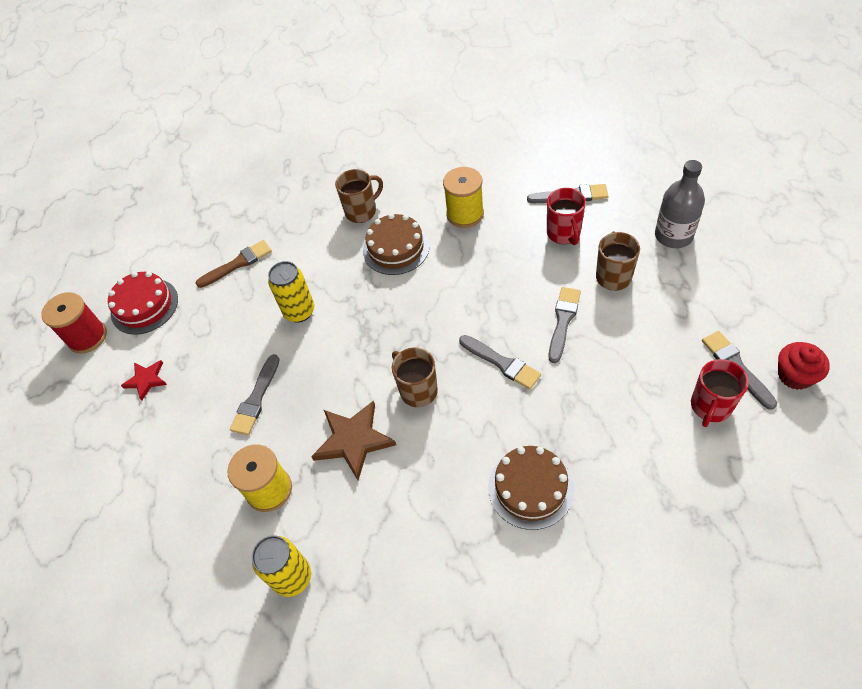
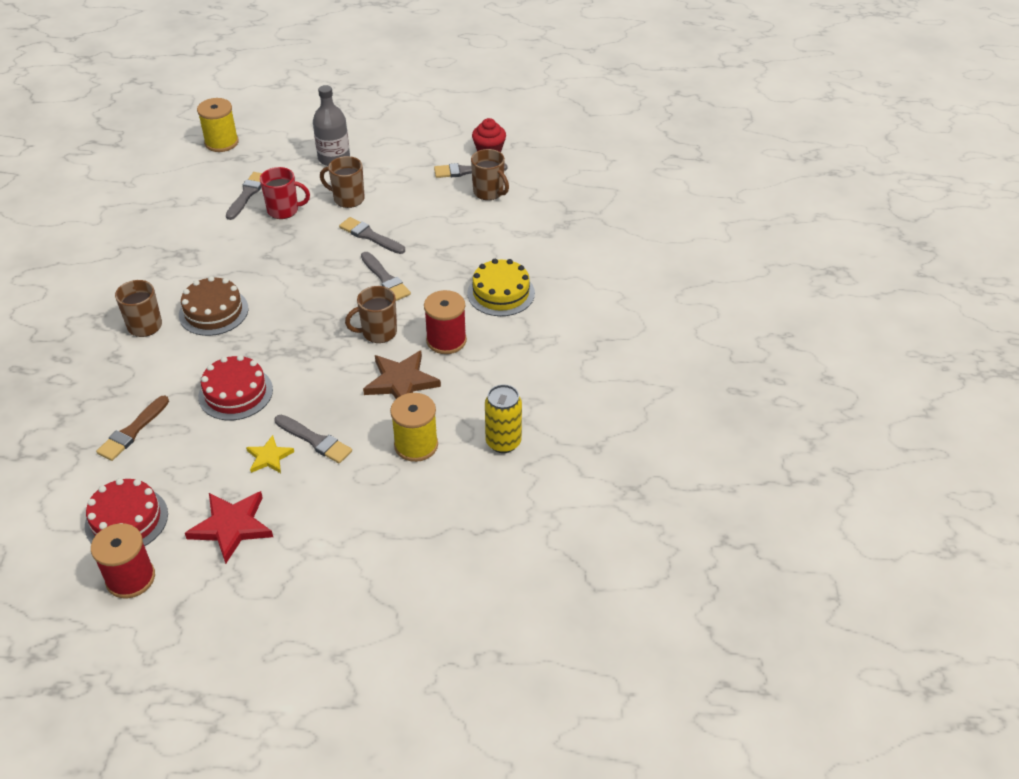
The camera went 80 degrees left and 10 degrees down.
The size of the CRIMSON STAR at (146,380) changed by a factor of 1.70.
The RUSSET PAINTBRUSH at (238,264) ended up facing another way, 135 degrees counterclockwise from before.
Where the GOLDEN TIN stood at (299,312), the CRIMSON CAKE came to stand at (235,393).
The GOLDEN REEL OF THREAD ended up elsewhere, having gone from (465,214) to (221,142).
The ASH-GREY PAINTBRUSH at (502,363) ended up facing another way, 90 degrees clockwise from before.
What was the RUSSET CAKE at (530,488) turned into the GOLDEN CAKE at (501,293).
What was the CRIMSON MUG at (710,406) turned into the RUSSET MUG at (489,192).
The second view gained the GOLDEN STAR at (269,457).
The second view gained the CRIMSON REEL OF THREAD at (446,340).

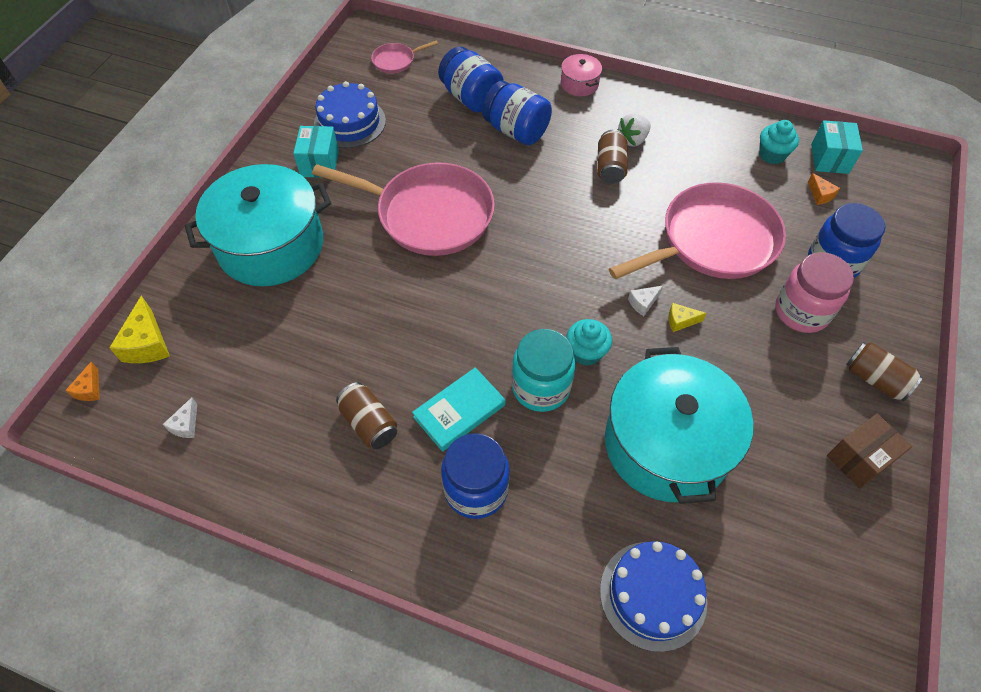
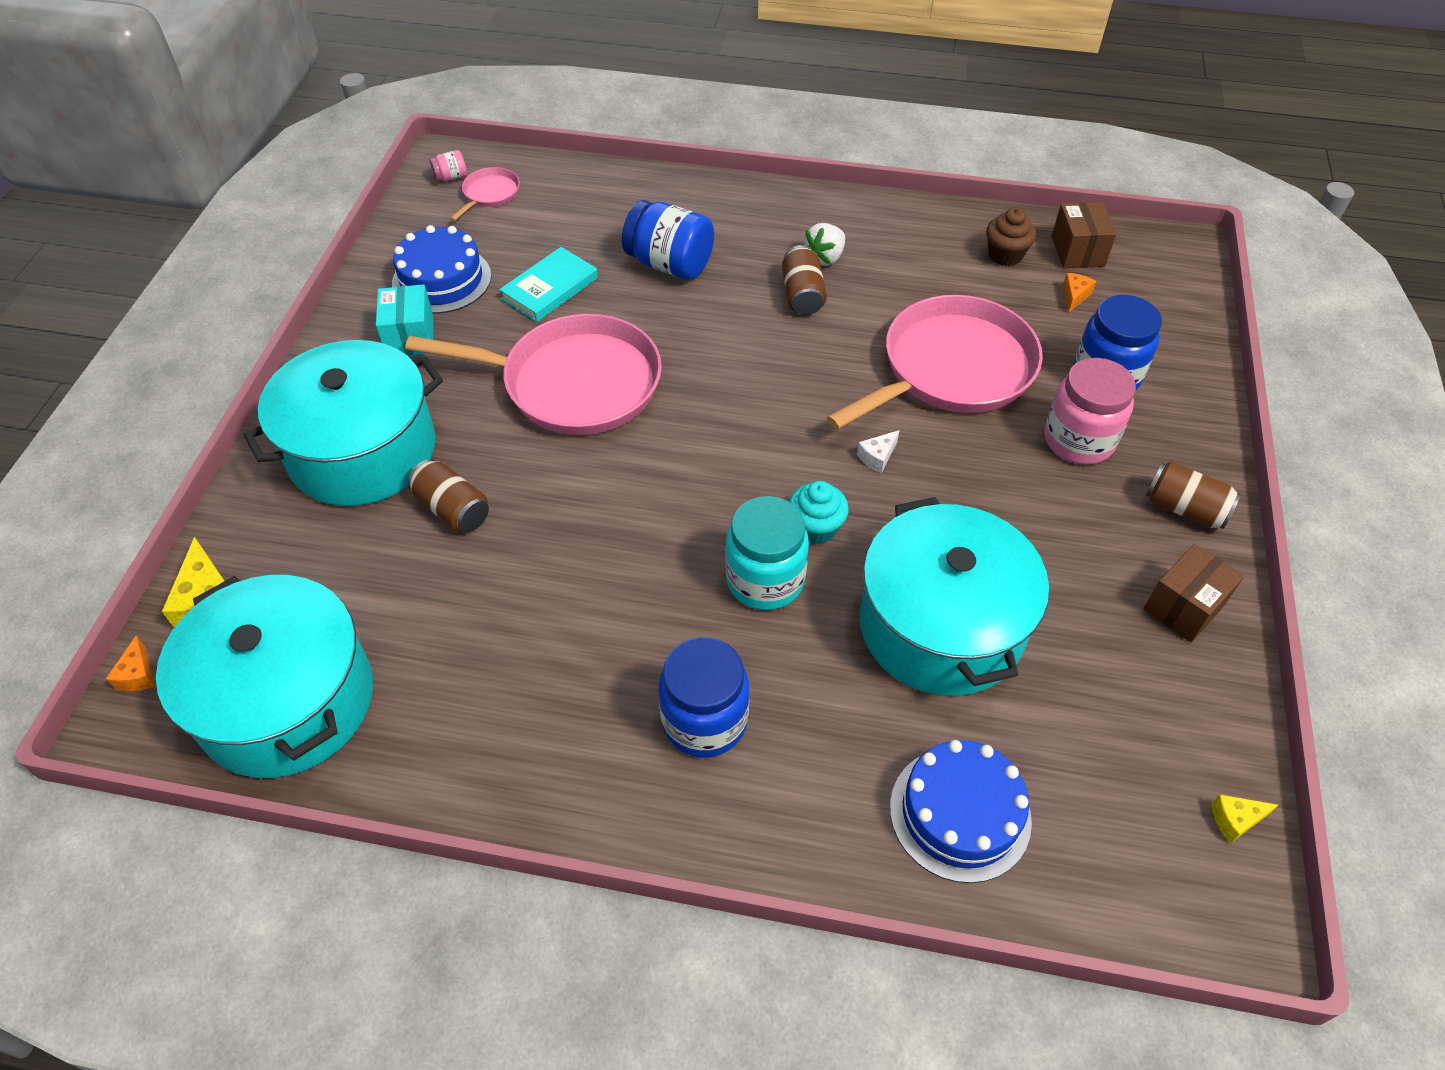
The camera went 10 degrees left and 5 degrees down.
Where the SNOW-WHITE CHEESE stood at (186,425), the AQUA POT came to stand at (287,700).
The RUSSET TIN ended up elsewhere, having gone from (369,423) to (453,509).
The ROSE-PINK FRYING PAN at (396,61) ended up facing another way, 150 degrees clockwise from before.
The AQUA HARDCOVER ended up elsewhere, having gone from (459,411) to (550,288).
The second view lost the COBALT JAM JAR at (471,98).
The second view lost the ROSE-PINK POT at (579,84).
The GOLDEN CHEESE ended up elsewhere, having gone from (680,321) to (1235,820).
What was the AQUA MUFFIN at (772,155) turned into the RUSSET MUFFIN at (1005,255).
The ORANGE-COLOURED CHEESE at (820,195) ended up facing another way, 120 degrees counterclockwise from before.
What was the AQUA PACKAGE at (829,159) turned into the RUSSET PACKAGE at (1077,251).
The second view gained the ROSE-PINK JAM JAR at (451,177).

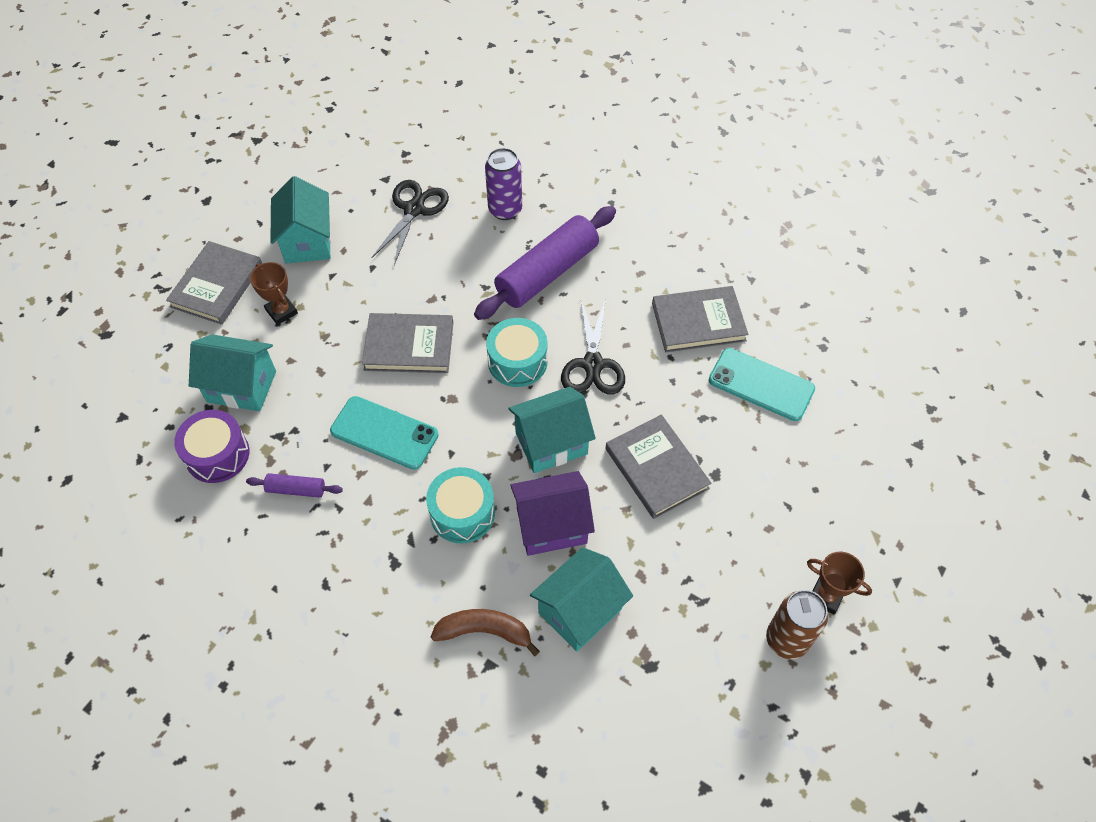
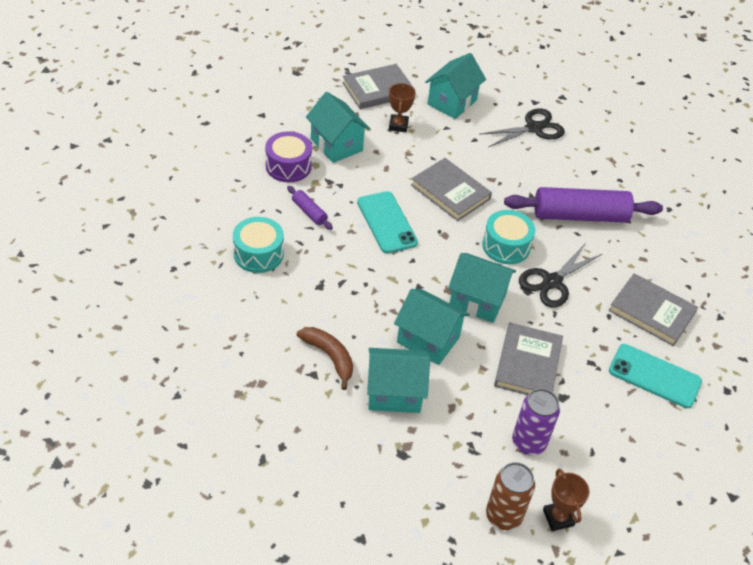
The camera went 40 degrees right and 10 degrees down.
The AQUA DRUM ended up elsewhere, having gone from (462,513) to (258,254).
The PURPLE TIN ended up elsewhere, having gone from (505,210) to (528,443).
What was the PURPLE COTTAGE at (551,526) turned into the AQUA COTTAGE at (428,340).
The AQUA SMARTPHONE at (761,385) ended up facing another way, 45 degrees counterclockwise from before.

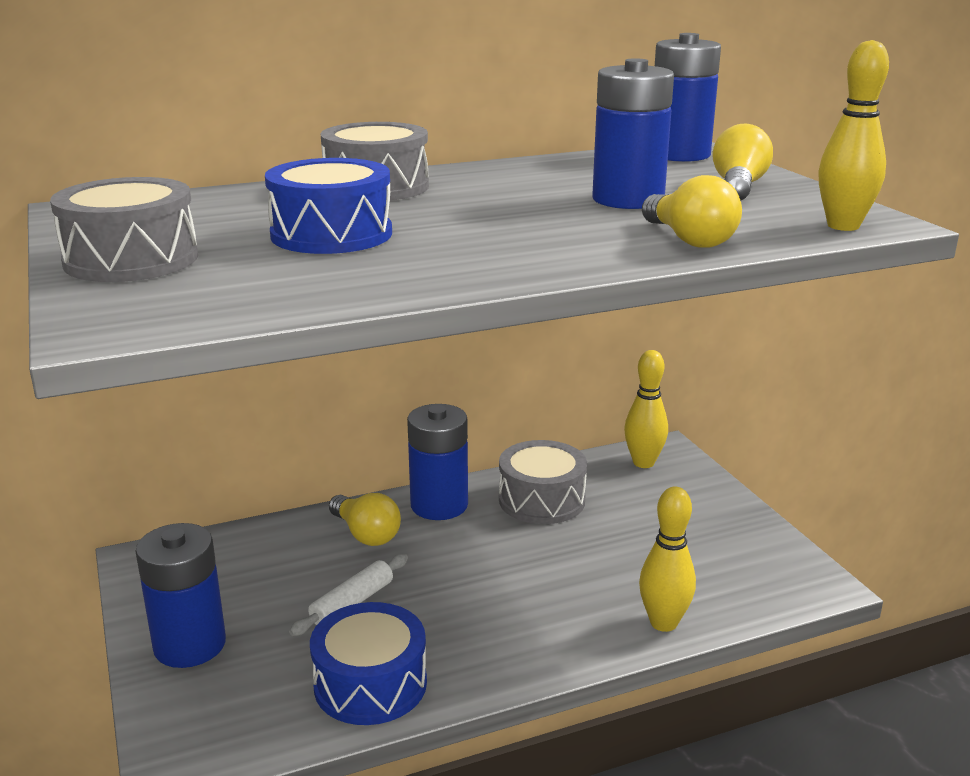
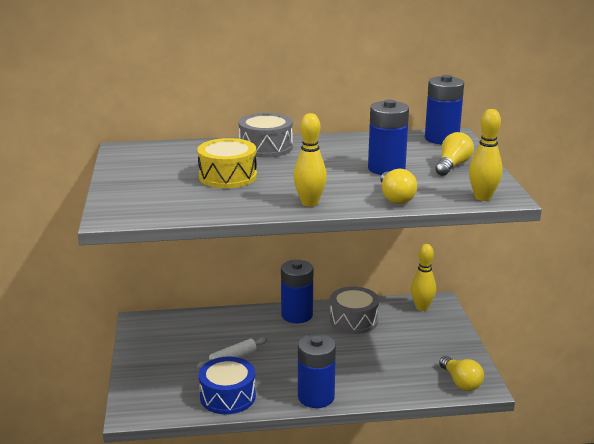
The camera went 15 degrees right and 0 degrees up.
The second view lost the ASH-GREY DRUM at (131,259).
The COBALT AA BATTERY ended up elsewhere, having gone from (190,645) to (316,397).
What was the COBALT DRUM at (331,234) turned into the GOLDEN DRUM at (227,176).
The GOLDEN BULB ended up elsewhere, having gone from (366,534) to (461,382).
The GOLDEN SKITTLE ended up elsewhere, having gone from (663,623) to (309,203).

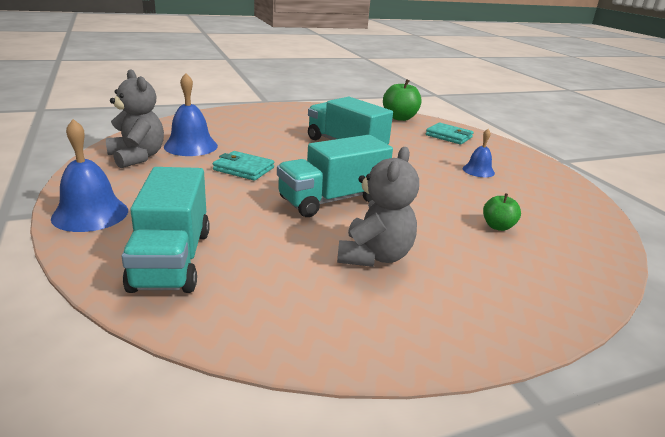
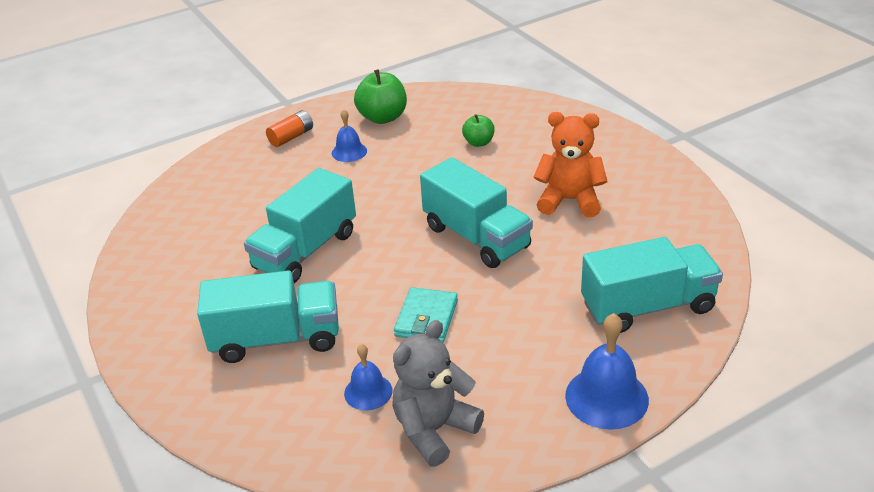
The camera went 95 degrees left and 10 degrees up.
The size of the COBALT HAND BELL at (191,146) changed by a factor of 0.60.
What was the ASH-GREY TEDDY BEAR at (374,256) turned into the ORANGE-COLOURED TEDDY BEAR at (569,200).
The GREEN TOY APPLE ended up elsewhere, having gone from (400,118) to (383,117).
The second view lost the AQUA CARD WALLET at (449,136).
The second view gained the AQUA LORRY at (276,339).
The second view gained the ORANGE-COLOURED AA BATTERY at (291,137).

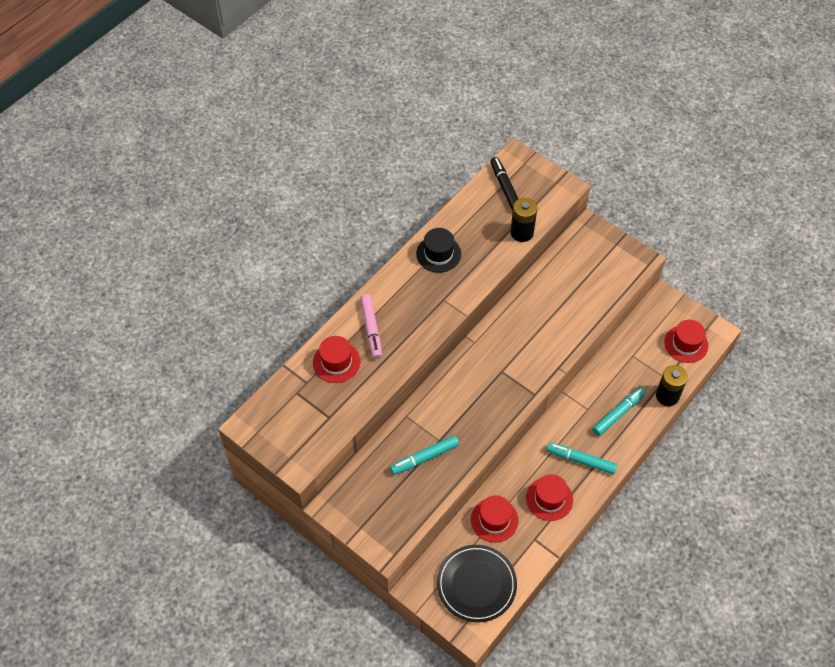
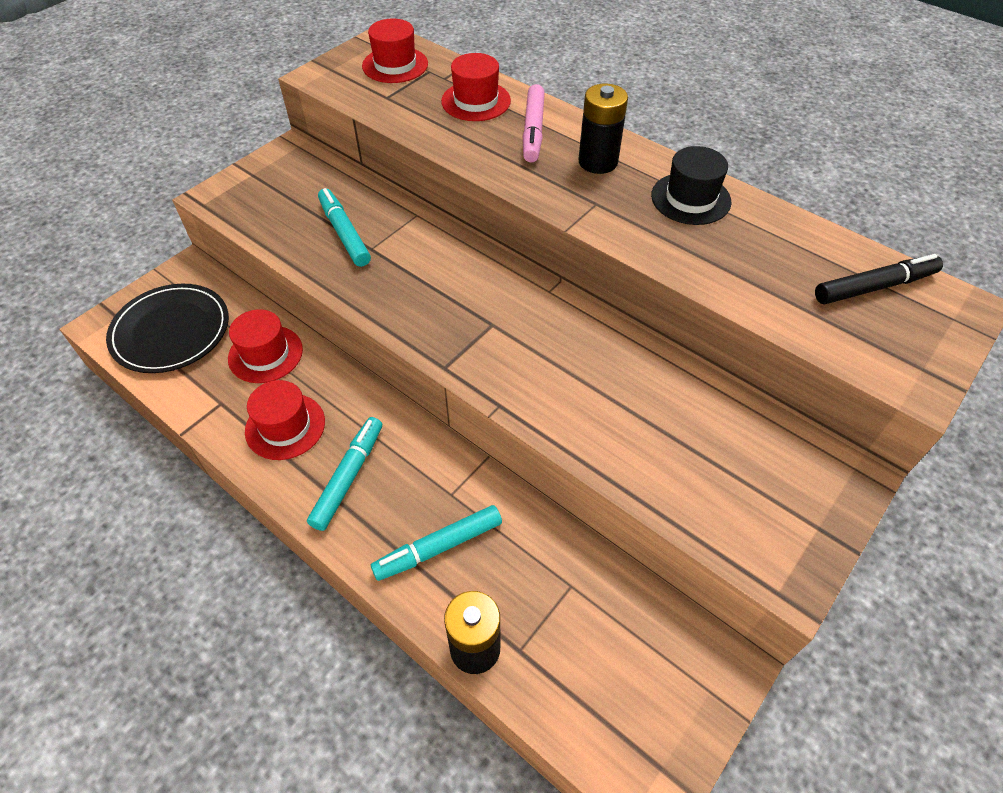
The camera went 90 degrees right and 5 degrees down.
The ROSE-PINK FELT PEN at (371,329) ended up facing another way, 75 degrees counterclockwise from before.
The EBONY AA BATTERY ended up elsewhere, having gone from (522,232) to (598,162).
The AQUA FELT PEN at (618,413) ended up facing another way, 105 degrees clockwise from before.
The CRIMSON TALL HAT ended up elsewhere, having gone from (686,344) to (395,65).

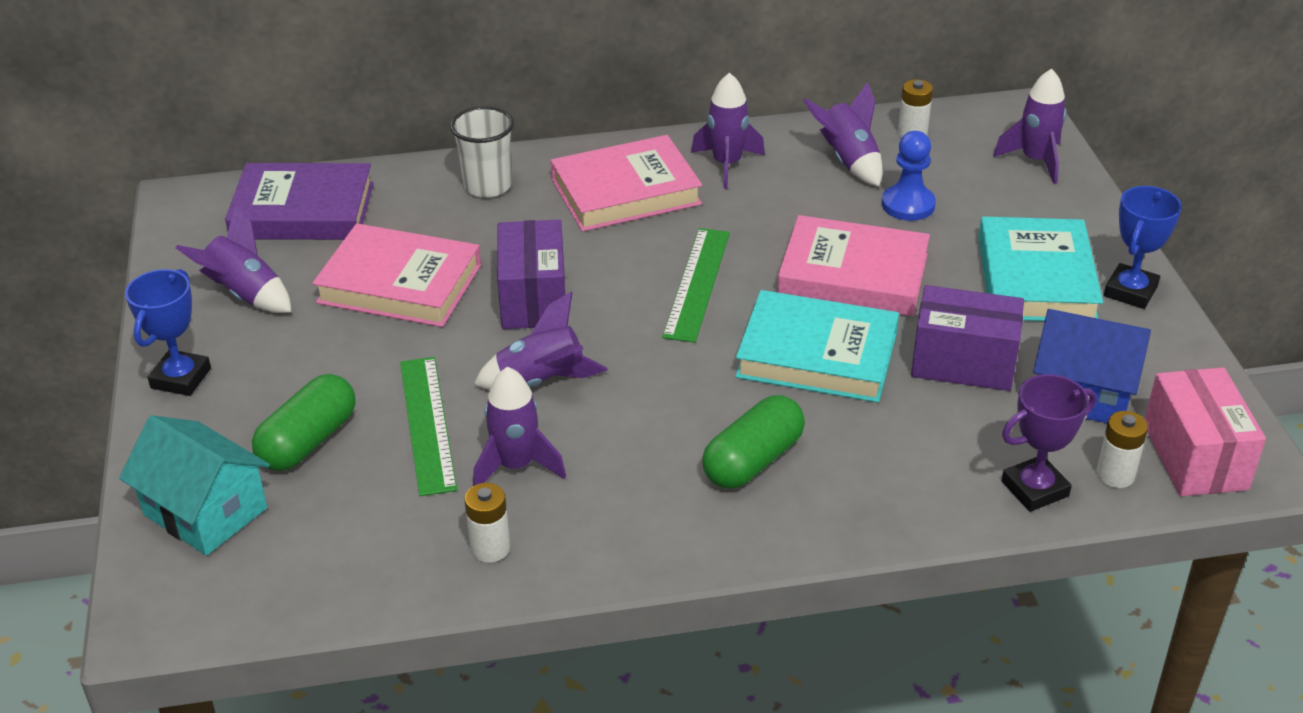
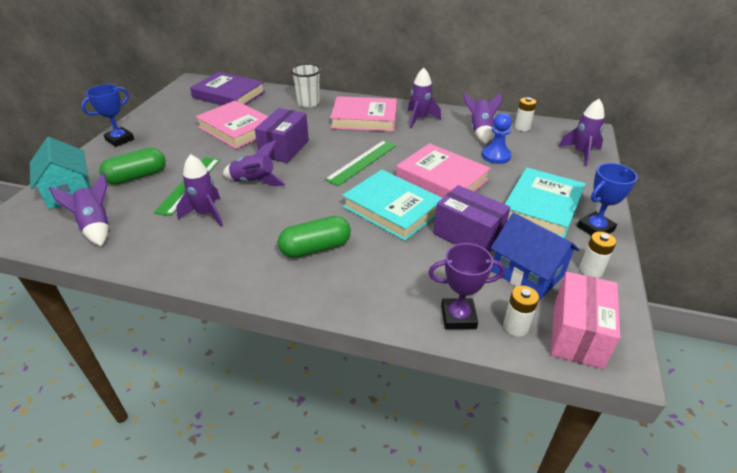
The camera went 25 degrees right and 0 degrees up.
The PURPLE SPACESHIP ended up elsewhere, having gone from (245,294) to (96,226).
The SNOW-WHITE AA BATTERY ended up elsewhere, having gone from (490,548) to (591,270).

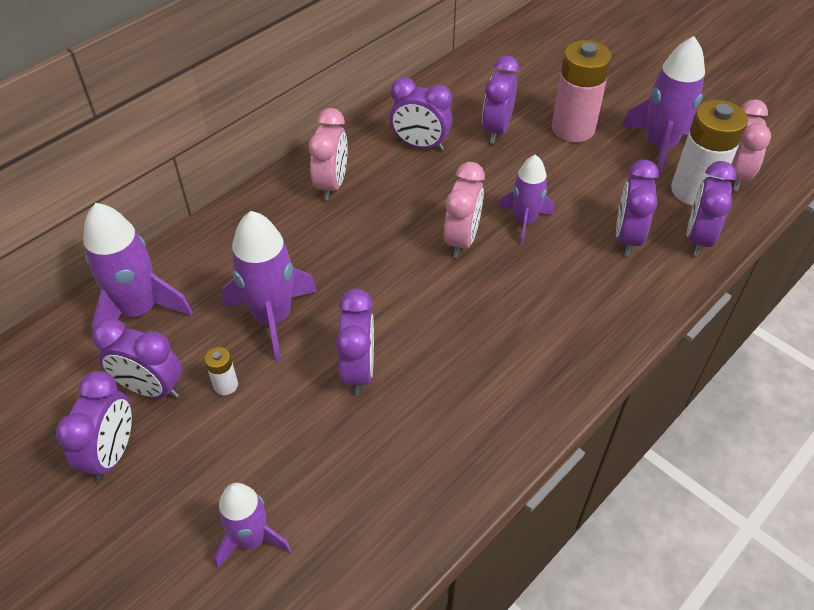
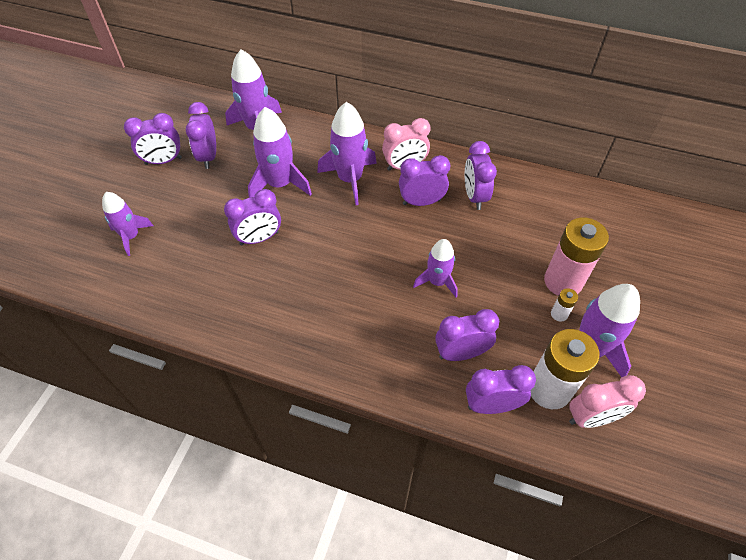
The camera went 65 degrees right and 5 degrees up.
The SNOW-WHITE AA BATTERY ended up elsewhere, having gone from (226,385) to (559,314).
The second view lost the ROSE-PINK ALARM CLOCK at (461,240).
The PURPLE ALARM CLOCK ended up elsewhere, having gone from (496,130) to (421,202).
The second view gained the PURPLE SPACESHIP at (350,179).

